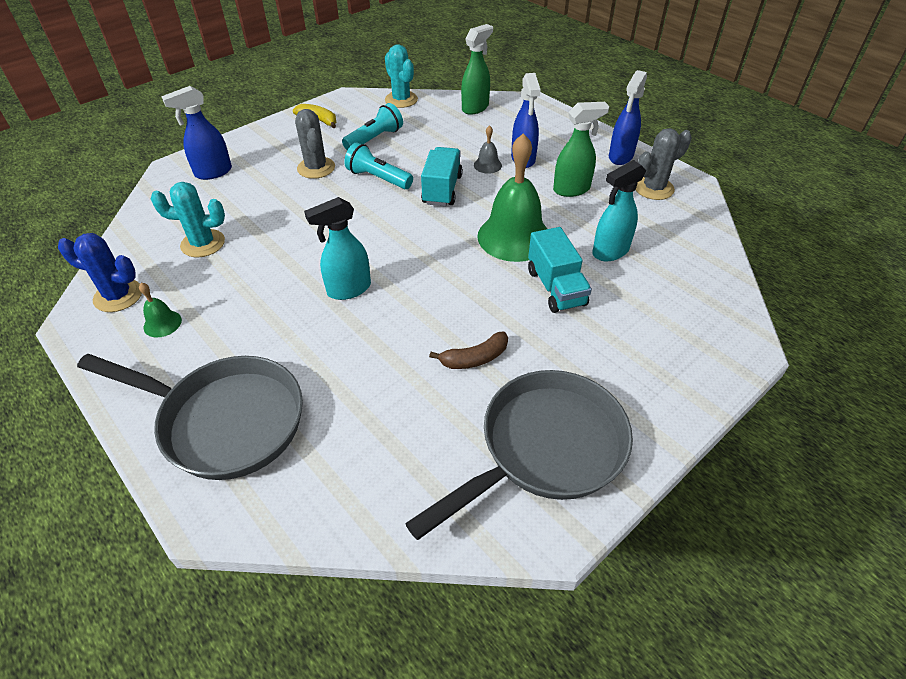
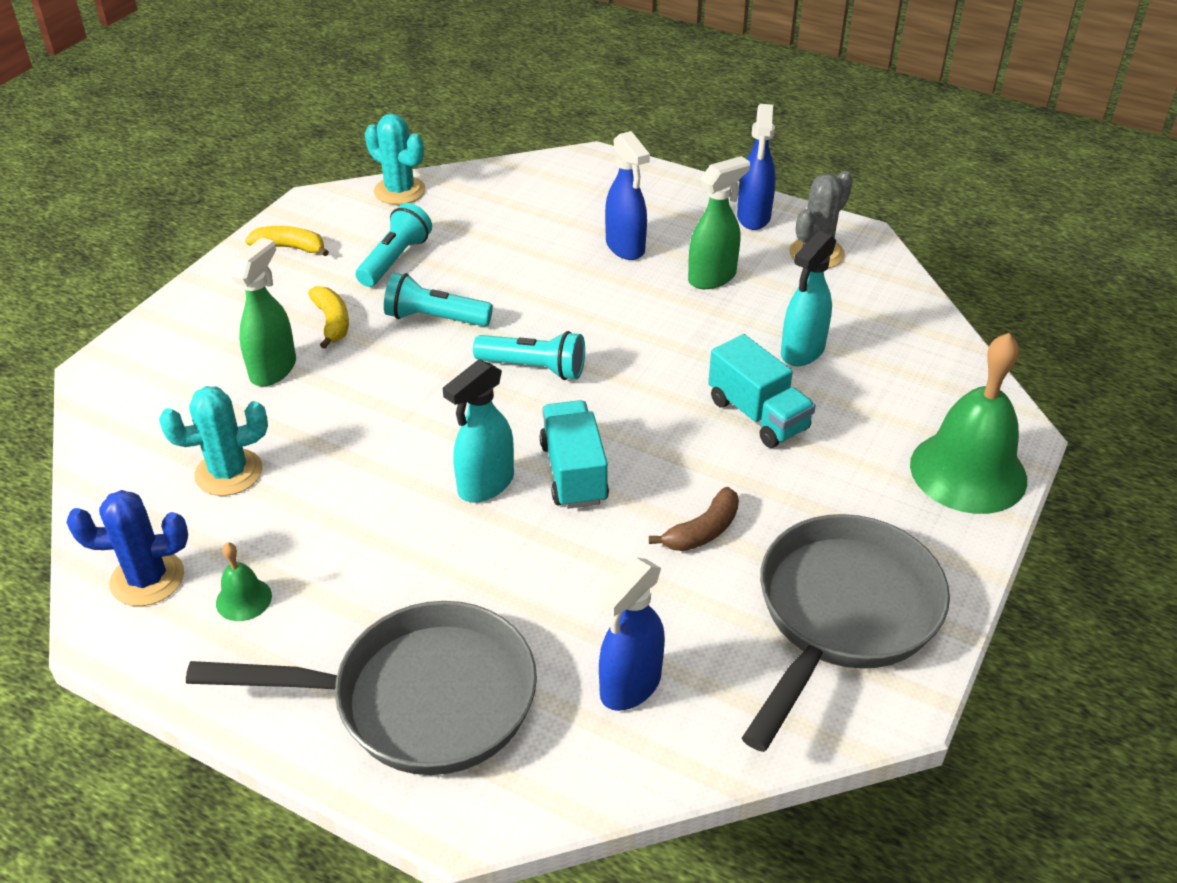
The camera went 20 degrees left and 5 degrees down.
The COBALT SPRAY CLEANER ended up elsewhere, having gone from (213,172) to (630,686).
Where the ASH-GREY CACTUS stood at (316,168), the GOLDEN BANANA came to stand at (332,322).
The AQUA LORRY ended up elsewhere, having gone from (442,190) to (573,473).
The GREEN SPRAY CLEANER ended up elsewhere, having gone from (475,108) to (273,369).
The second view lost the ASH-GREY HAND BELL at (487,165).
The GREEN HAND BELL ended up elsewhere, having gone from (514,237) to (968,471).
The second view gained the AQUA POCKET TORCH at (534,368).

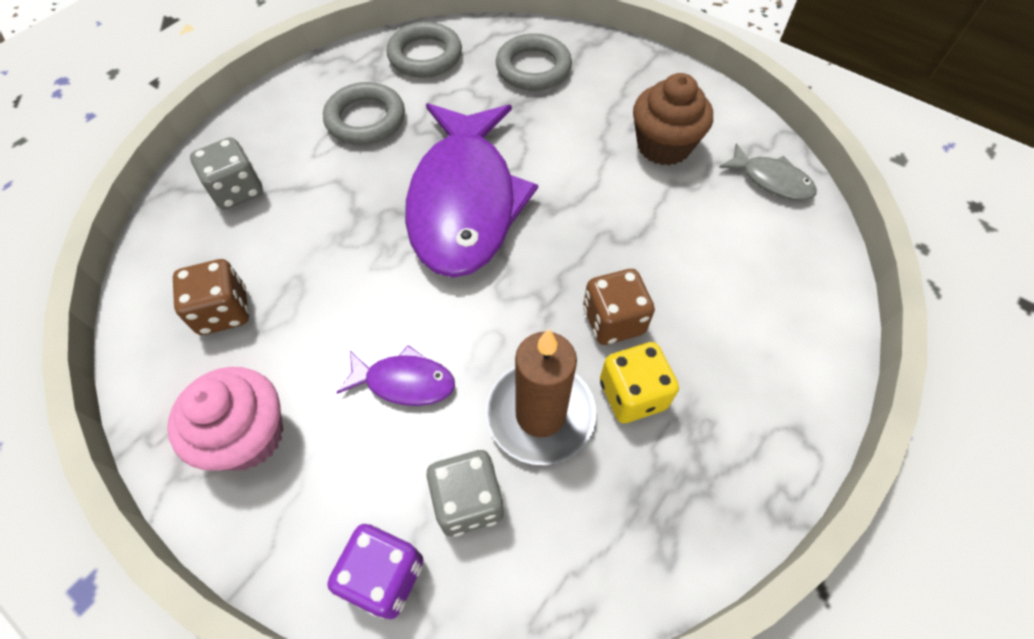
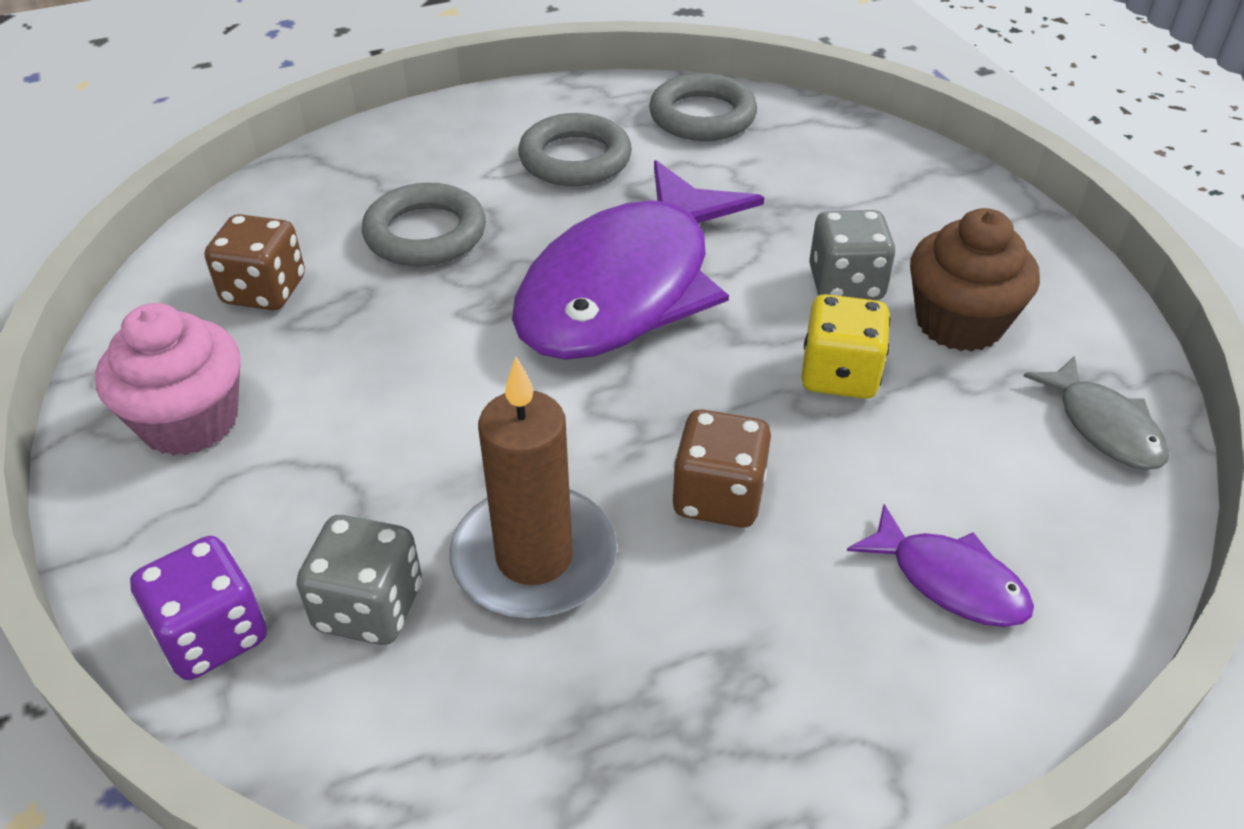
The camera went 30 degrees right and 15 degrees down.
The ASH-GREY DIE ended up elsewhere, having gone from (237,191) to (845,284).
The PURPLE FISH FIGURE ended up elsewhere, having gone from (404,382) to (949,581).
The ASH-GREY RING ended up elsewhere, having gone from (533,68) to (425,234).
The GOLDEN DIE ended up elsewhere, having gone from (632,394) to (839,375).

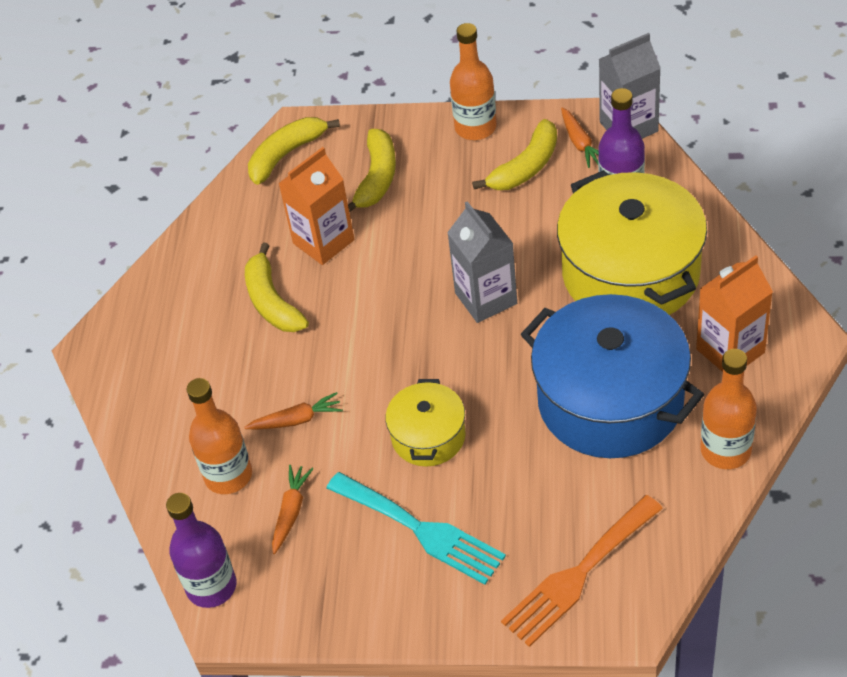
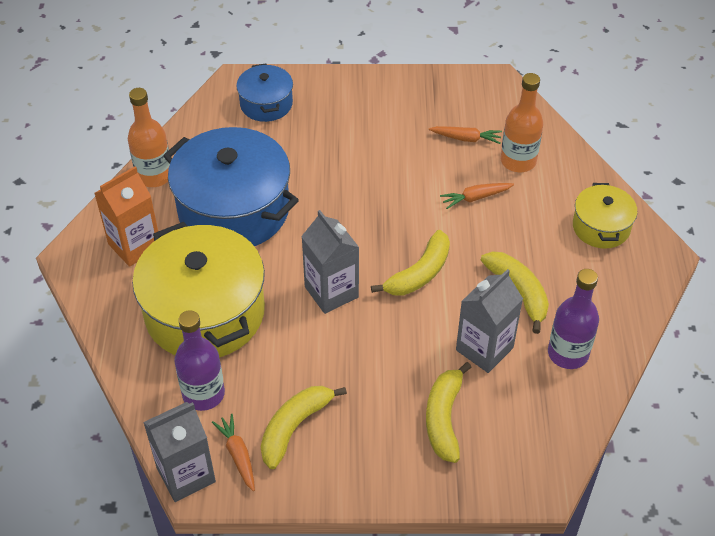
The camera went 170 degrees right and 0 degrees up.
The PURPLE BOTTLE ended up elsewhere, having gone from (211,586) to (568,353).
The GOLDEN BANANA ended up elsewhere, having gone from (286,154) to (419,273).
The ORANGE-COLOURED ROOT VEGETABLE at (291,512) ended up facing another way, 90 degrees counterclockwise from before.
What was the ORANGE-COLOURED JUICE CARTON at (323,242) turned into the ASH-GREY JUICE CARTON at (484,349).
The second view lost the AQUA TABLE FORK at (421,530).
The GOLDEN POT ended up elsewhere, having gone from (428,436) to (601,227).
The second view lost the ORANGE-COLOURED BOTTLE at (475,127).
Where the ORANGE-COLOURED TABLE FORK stood at (578,575), the COBALT POT came to stand at (266,104).

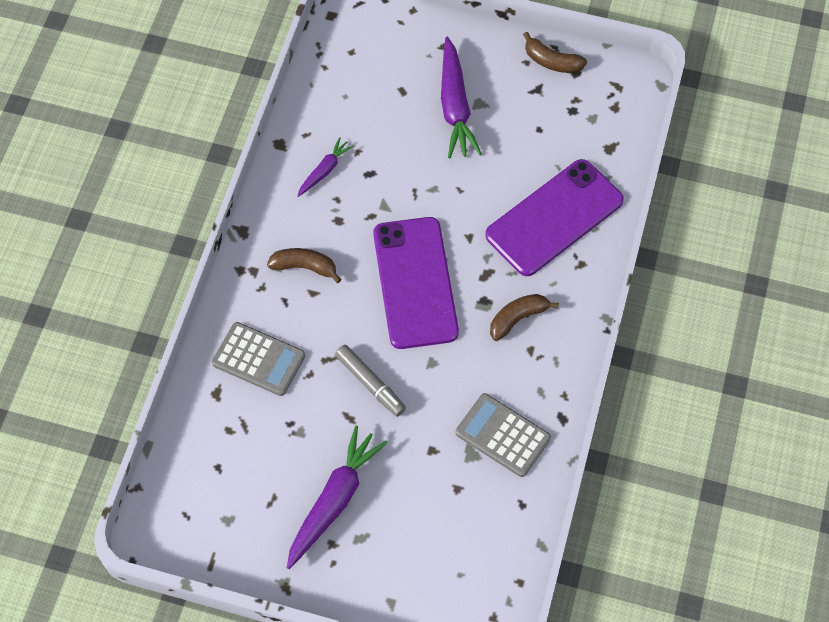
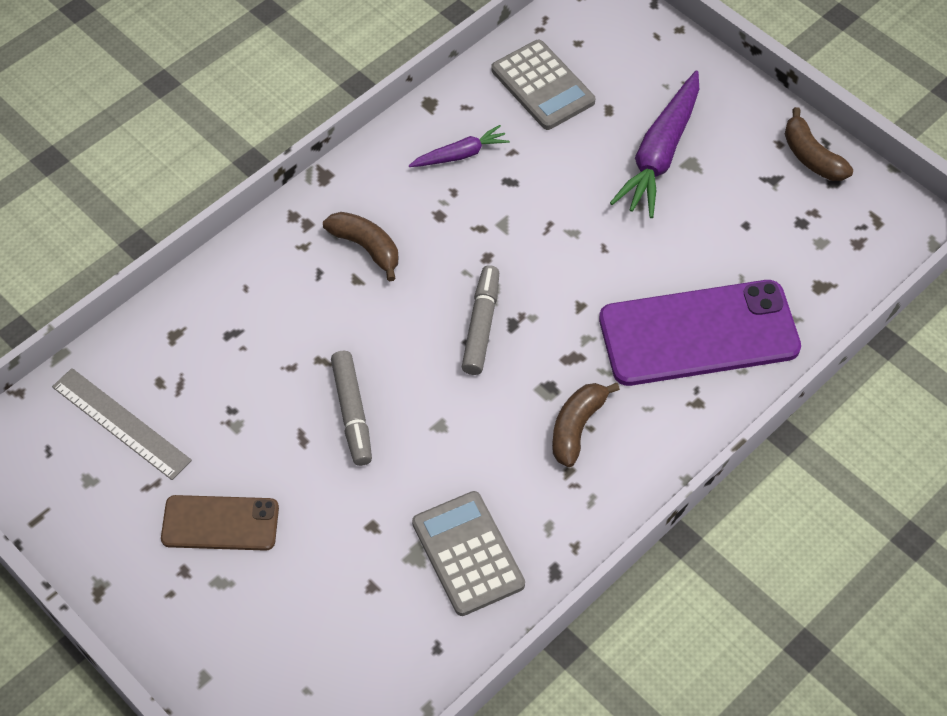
The camera went 30 degrees right and 5 degrees down.
The ASH-GREY CALCULATOR ended up elsewhere, having gone from (259,359) to (542,86).
Where the PURPLE ROOT VEGETABLE stood at (334,501), the RUSSET SMARTPHONE came to stand at (220,523).
Where the PURPLE SMARTPHONE stood at (415,283), the ASH-GREY FELT PEN came to stand at (481,326).
The RUSSET BANANA at (518,318) ended up facing another way, 60 degrees counterclockwise from before.
The second view gained the ASH-GREY MEASURING STICK at (121,423).

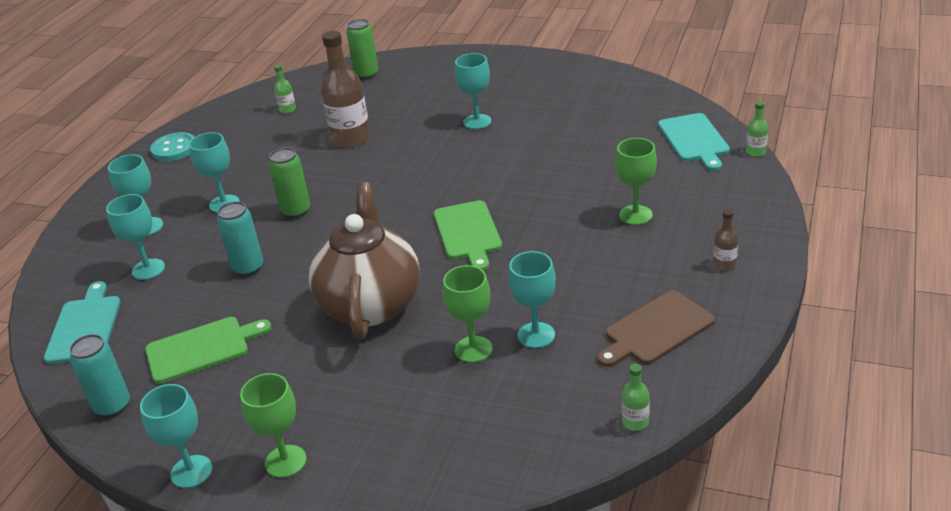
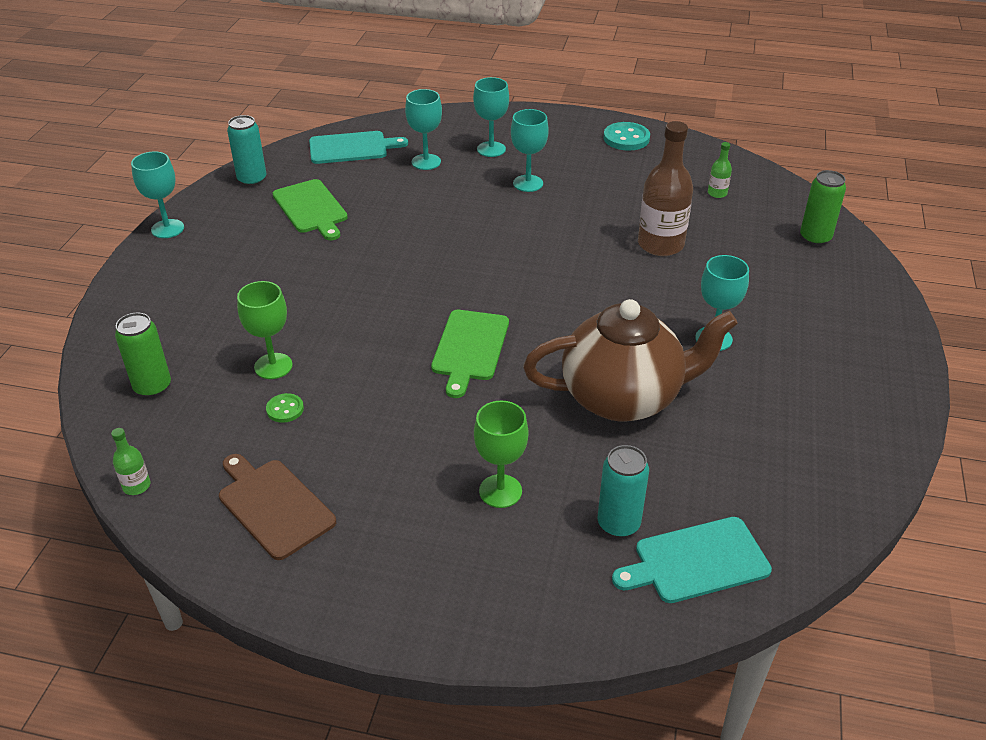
The camera went 80 degrees right and 5 degrees up.
The AQUA TIN ended up elsewhere, having gone from (248,268) to (618,524).
The second view lost the GREEN CHALICE at (285,461).
The GREEN TIN ended up elsewhere, having gone from (296,211) to (153,387).
The RUSSET CHINA TEAPOT ended up elsewhere, having gone from (371,304) to (623,397).
The GREEN CHOPPING BOARD at (468,233) ended up facing another way, 60 degrees counterclockwise from before.
Where the AQUA CHALICE stood at (536,335), the GREEN BUTTON came to stand at (285,409).
The second view lost the RUSSET BOTTLE at (724,264).
The second view lost the GREEN BOTTLE at (755,152).

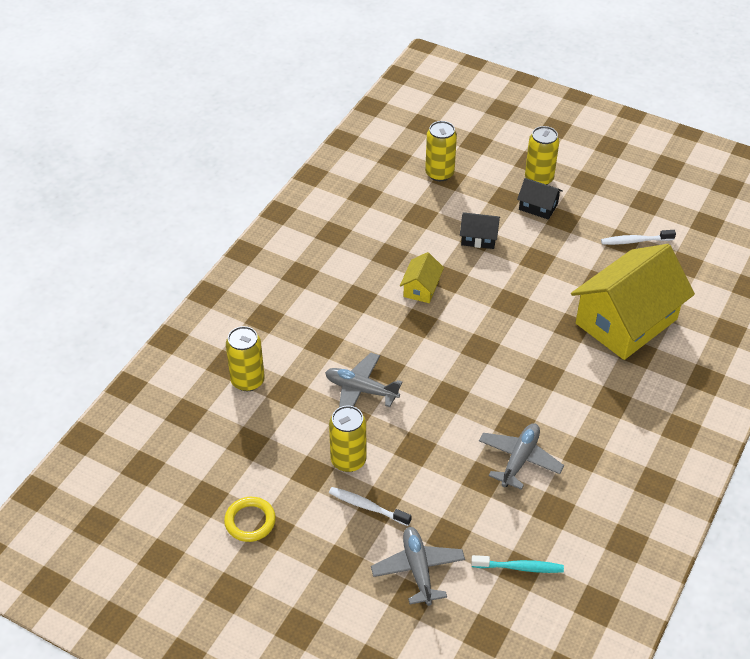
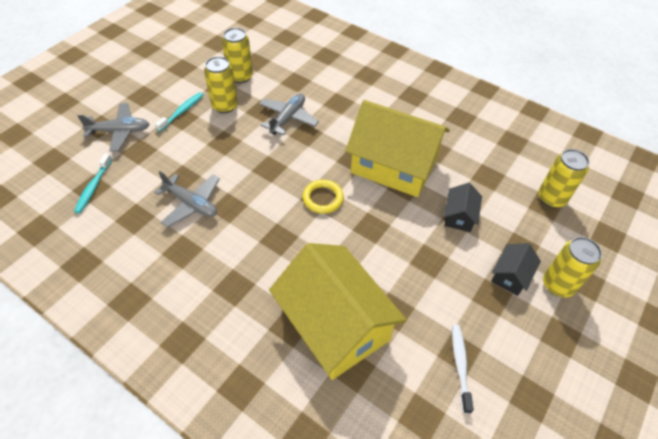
The camera went 95 degrees right and 5 degrees up.
The GOLDEN RING ended up elsewhere, having gone from (250,521) to (323,198).
The GOLDEN TIN ended up elsewhere, having gone from (247,381) to (240,76).
What was the SNOW-WHITE TOOTH BRUSH at (367,506) turned into the AQUA TOOTH BRUSH at (182,111).
The size of the GOLDEN COTTAGE at (421,288) changed by a factor of 2.32.

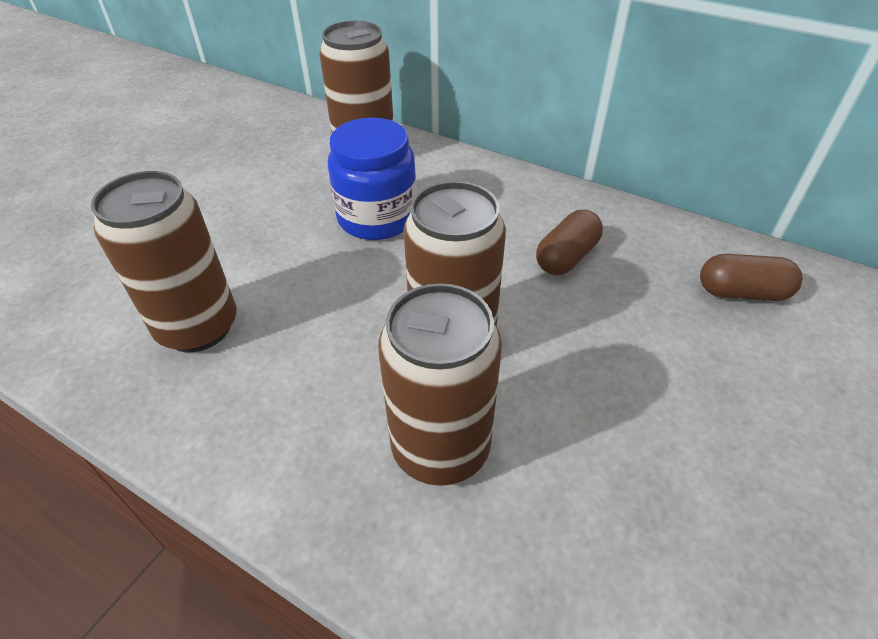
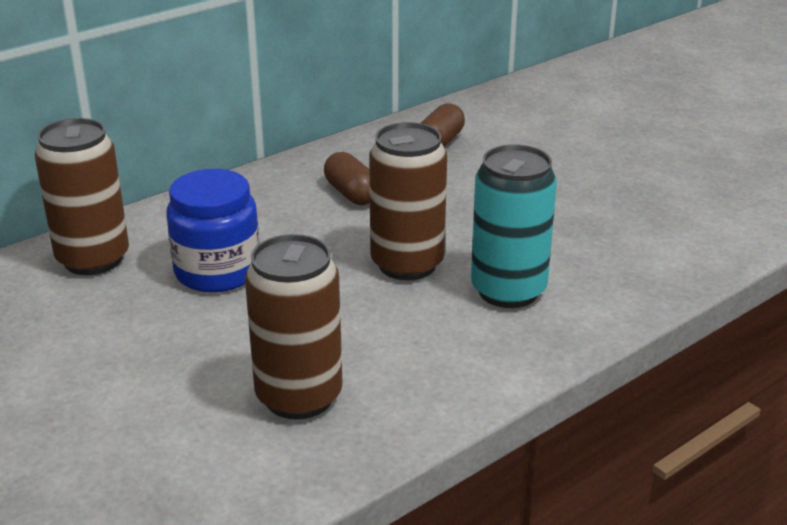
The camera went 70 degrees left and 15 degrees down.
What was the RUSSET TIN at (440,448) turned into the AQUA TIN at (508,291).

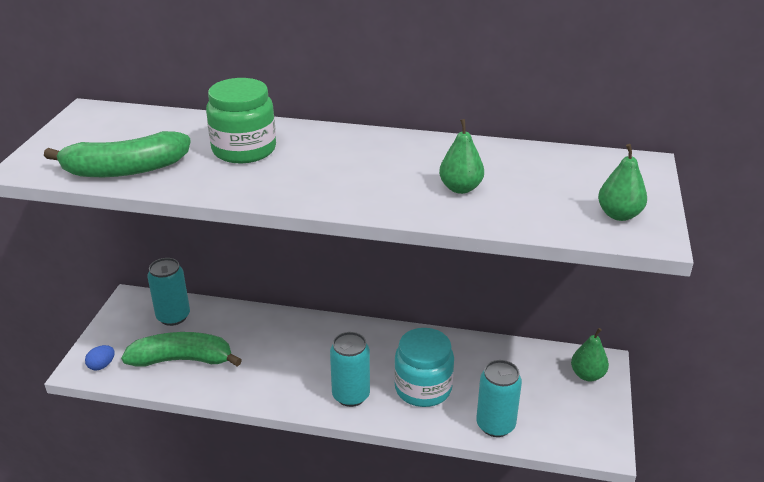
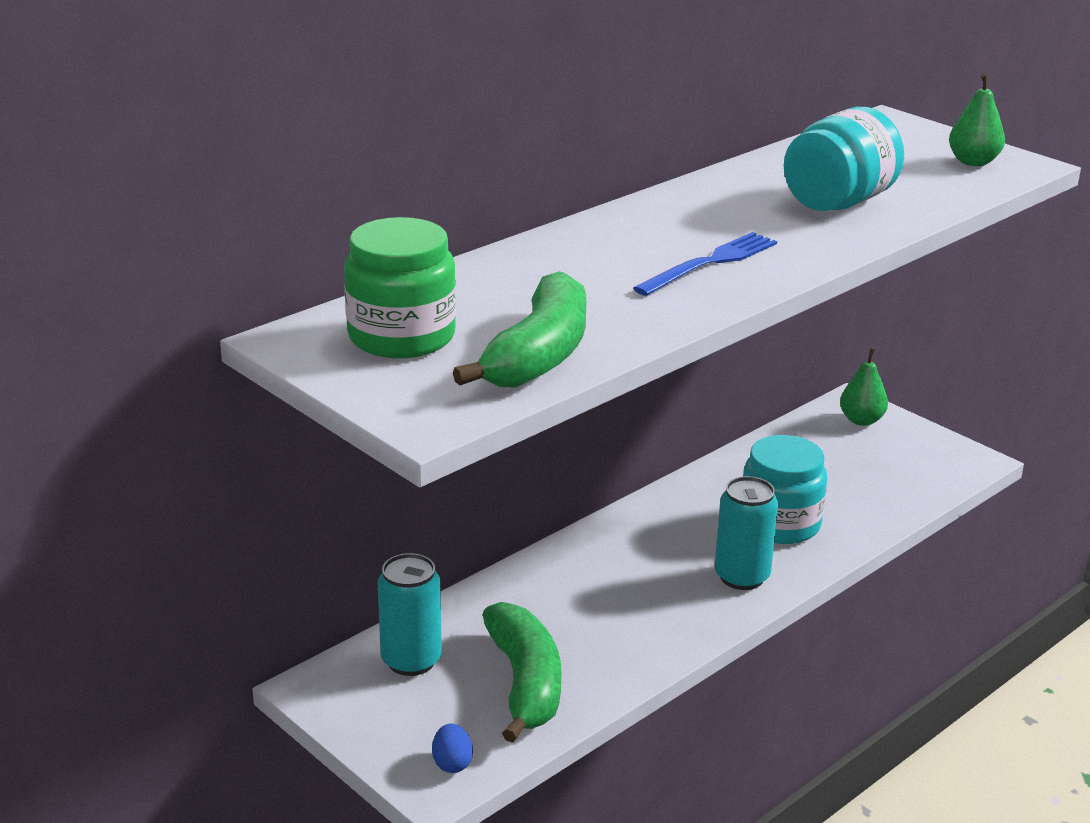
The camera went 55 degrees left and 5 degrees down.
The GREEN BANANA at (183,360) ended up facing another way, 135 degrees clockwise from before.
The GREEN JAM JAR ended up elsewhere, having gone from (244,149) to (401,336).
Where the GREEN PEAR stood at (460,188), the AQUA JAM JAR came to stand at (838,202).
The second view lost the AQUA TIN at (495,425).
The second view gained the COBALT TABLE FORK at (710,263).

